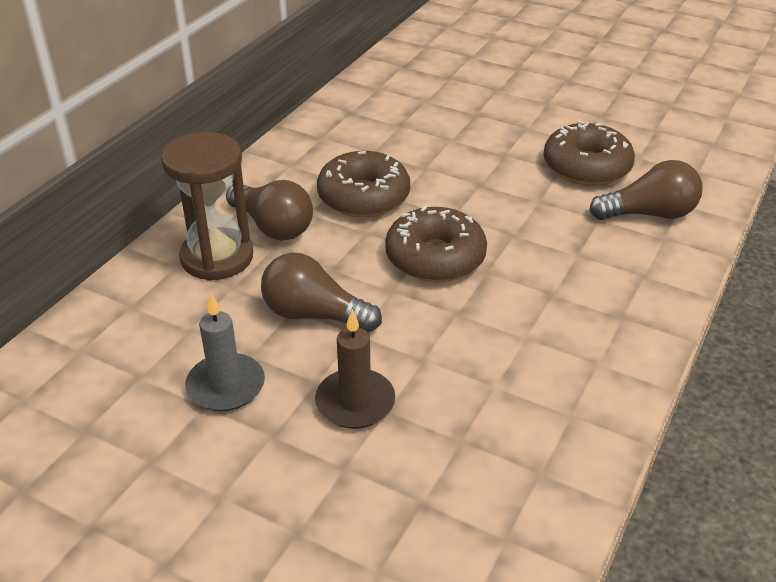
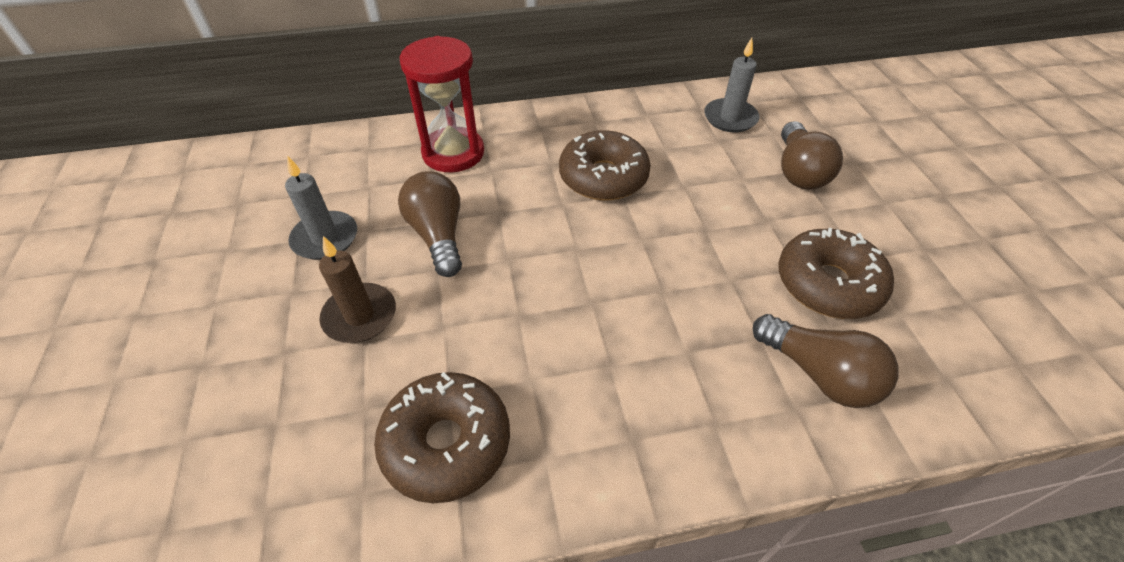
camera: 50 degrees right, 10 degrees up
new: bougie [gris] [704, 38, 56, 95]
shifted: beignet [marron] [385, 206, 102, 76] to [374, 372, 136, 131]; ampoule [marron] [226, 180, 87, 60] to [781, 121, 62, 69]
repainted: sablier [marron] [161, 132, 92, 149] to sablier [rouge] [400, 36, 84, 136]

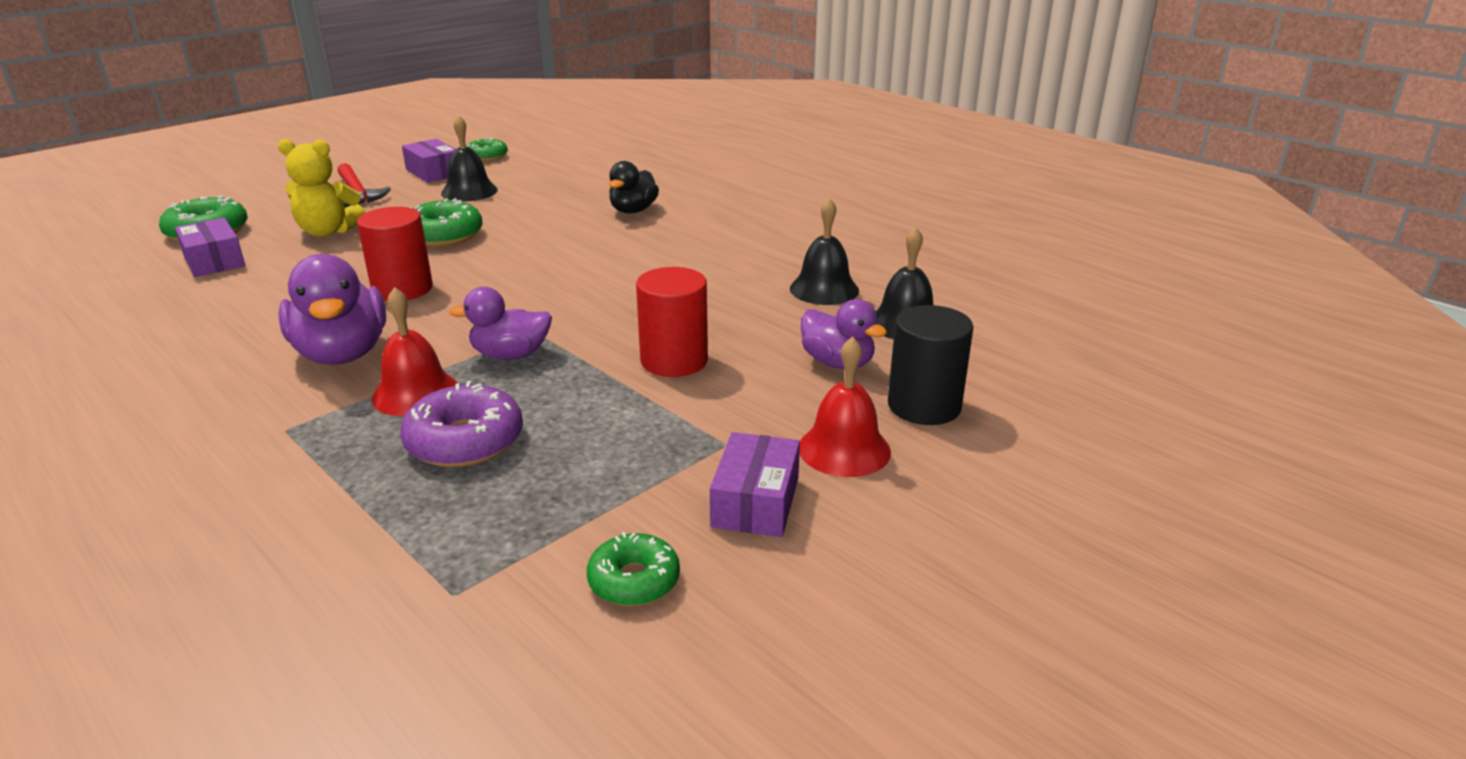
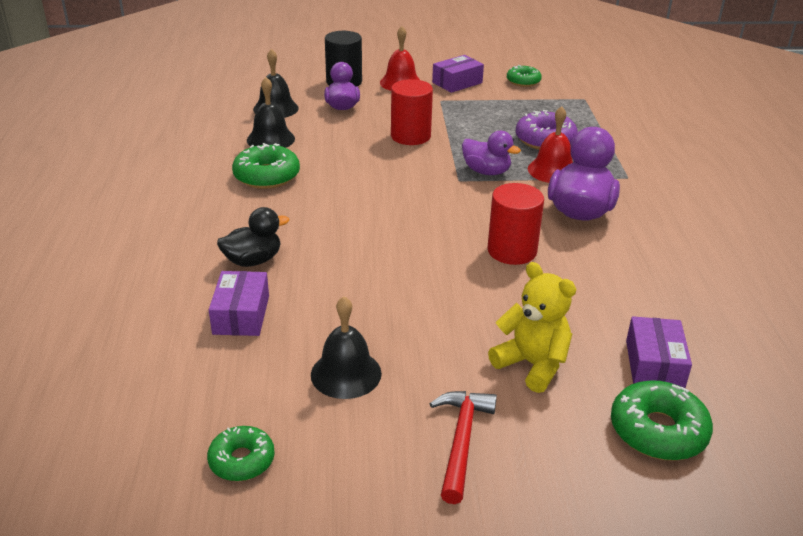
camera: 140 degrees left, 5 degrees up
shifted: boîte [violet] [402, 139, 54, 44] to [209, 271, 60, 65]; beignet [vert] [410, 198, 72, 49] to [232, 143, 68, 46]

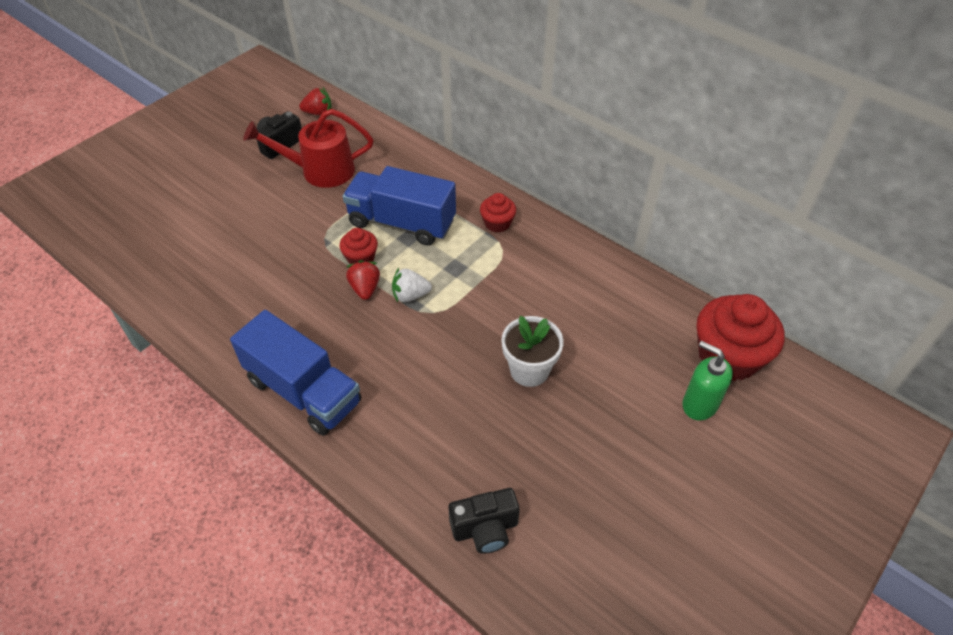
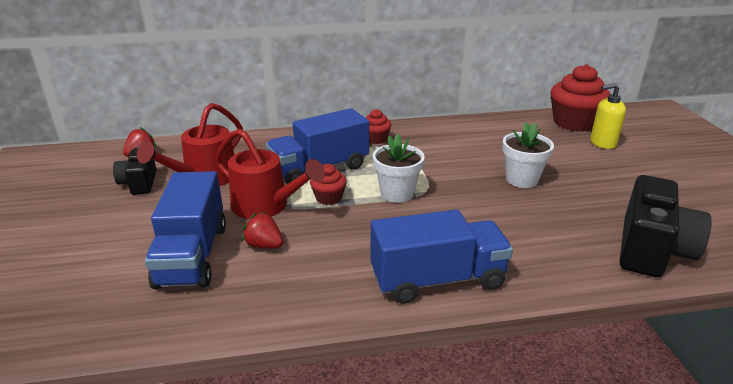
camera: 50 degrees left, 20 degrees down
new: camion [bleu] [145, 171, 81, 118]; arrosoir [rouge] [215, 129, 110, 90]
shifted: fraise [rouge] [346, 260, 34, 40] to [242, 212, 41, 37]
swapped: fraise [blanc] [392, 268, 40, 34] to pot de fleurs [blanc] [373, 134, 52, 69]
repainted: distributeur de savon [vert] [682, 341, 51, 79] to distributeur de savon [jaune] [590, 83, 36, 66]
scaled: appareil photo [noir] [448, 488, 72, 66] = [620, 175, 92, 102] x1.69

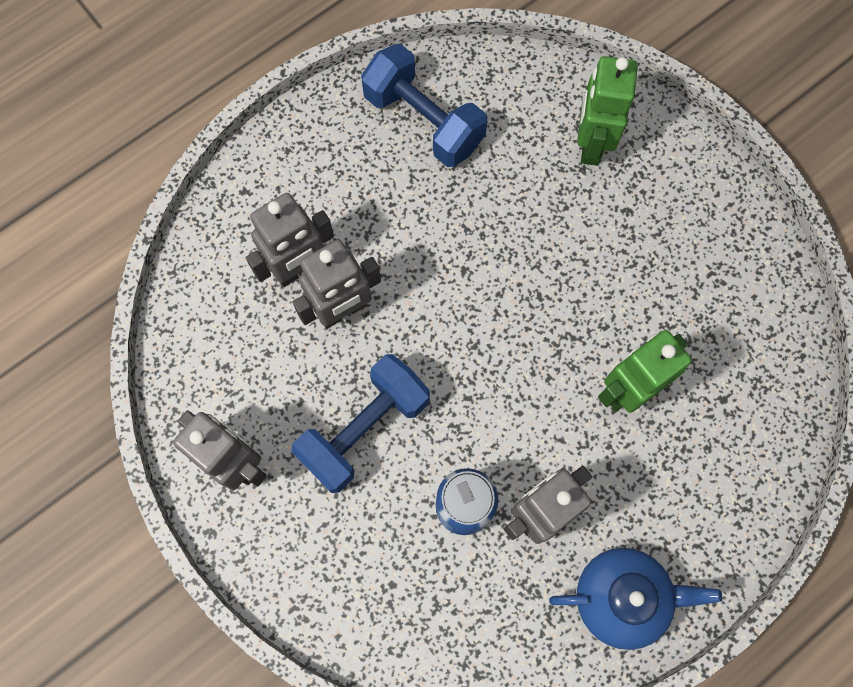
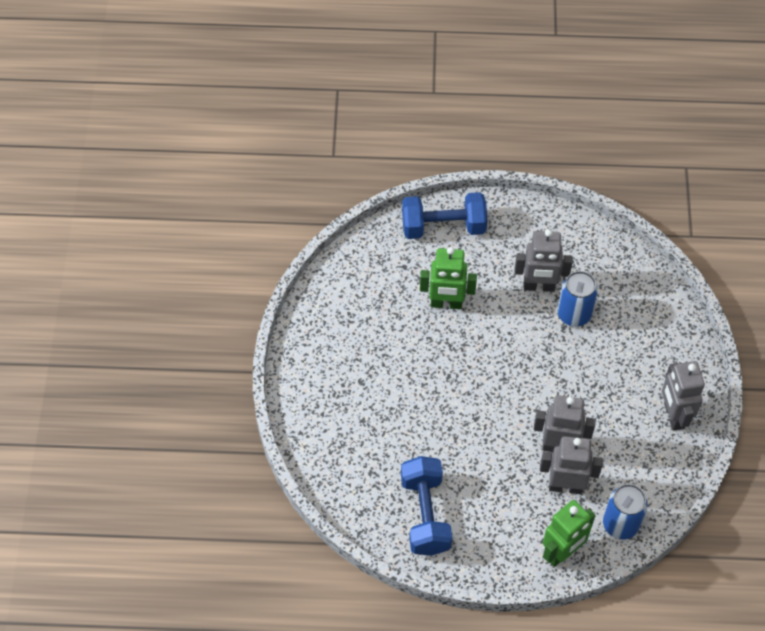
camera: 140 degrees left, 15 degrees down
gone: théière [bleu] [549, 548, 173, 102]
new: canette [bleu] [603, 484, 45, 55]
shifted: haltère [bleu] [291, 354, 139, 139] to [402, 192, 85, 47]; robot [vert] [577, 56, 61, 110] to [543, 500, 53, 67]

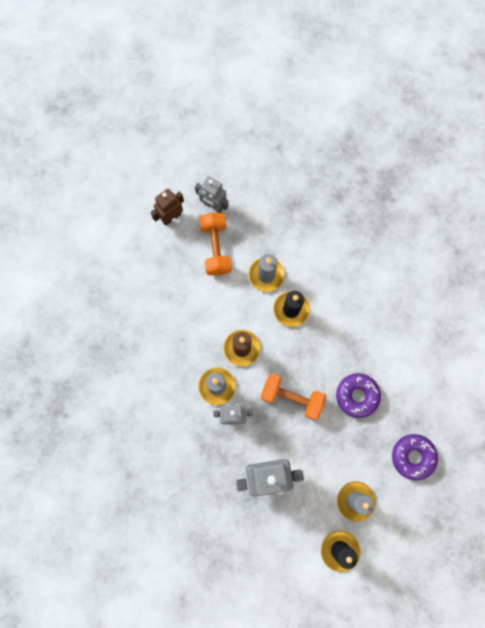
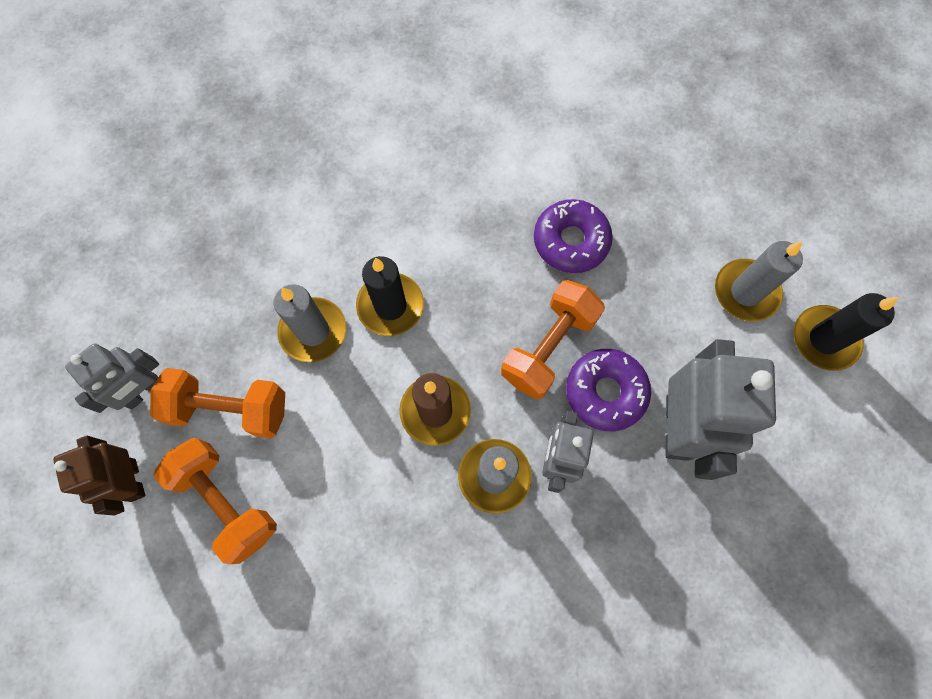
camera: 75 degrees left, 5 degrees down
new: haltère [orange] [154, 438, 123, 126]
shifted: beignet [violet] [392, 434, 46, 46] to [566, 349, 85, 82]

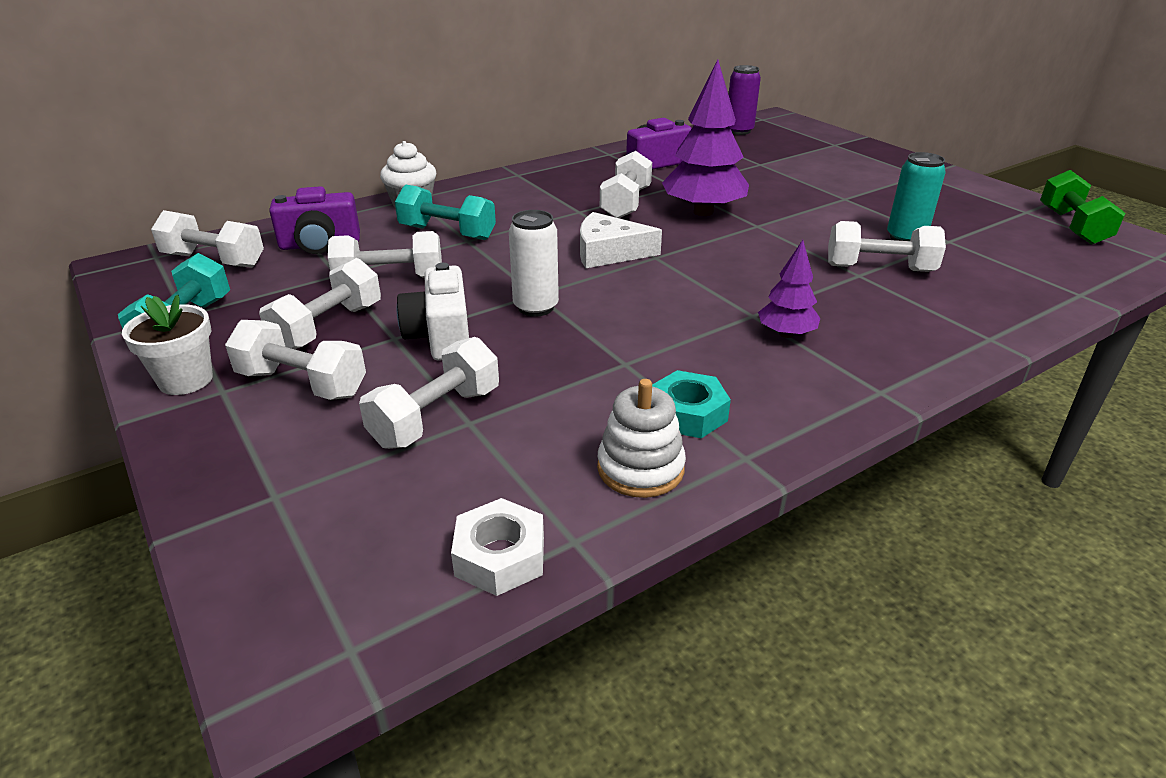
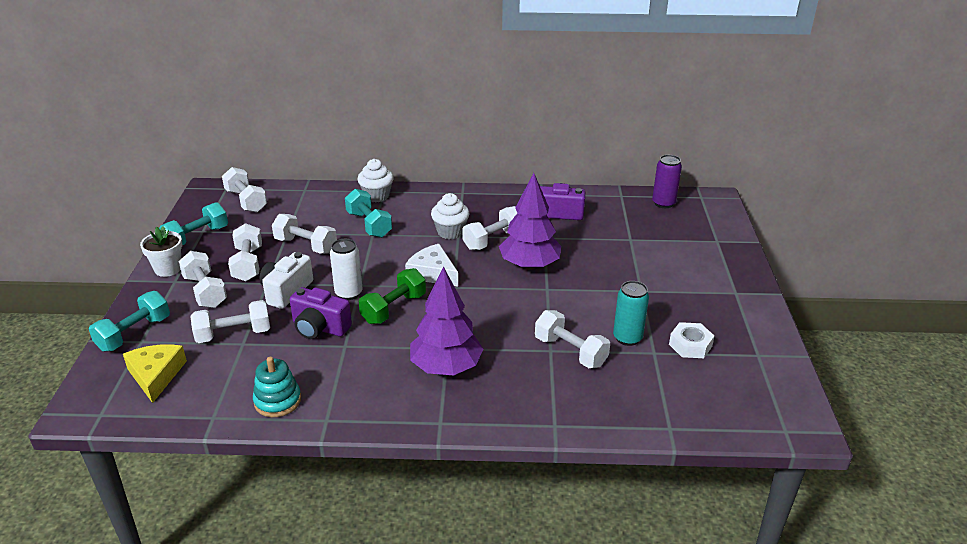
camera: 35 degrees right, 0 degrees up
gone: écrou [turquoise] [652, 370, 79, 69]
new: haltère [turquoise] [89, 291, 81, 61]; fromage [jaune] [123, 344, 64, 59]; muffin [blanc] [431, 193, 38, 46]
shifted: appareil photo [violet] [269, 186, 91, 68] to [290, 287, 62, 52]; haltère [vert] [1040, 170, 85, 75] to [359, 268, 67, 56]; écrou [blanc] [451, 498, 93, 98] to [669, 322, 45, 36]
repainted: jouet à empiler [blanc] [597, 379, 89, 119] to jouet à empiler [turquoise] [253, 357, 48, 60]
rotated: haltère [blanc] [259, 258, 122, 91] = [228, 223, 34, 58] 75 degrees counterclockwise
scaled: arbre [violet] [758, 240, 62, 98] = [410, 266, 73, 109] x1.86

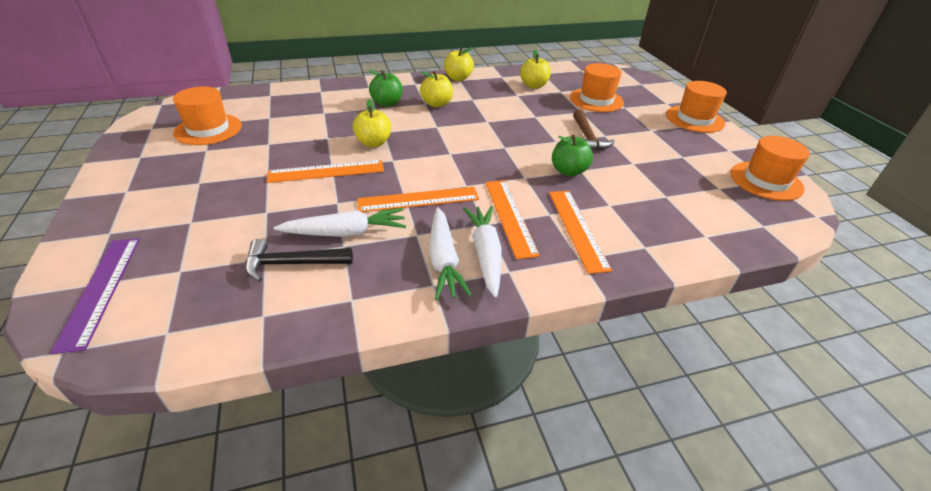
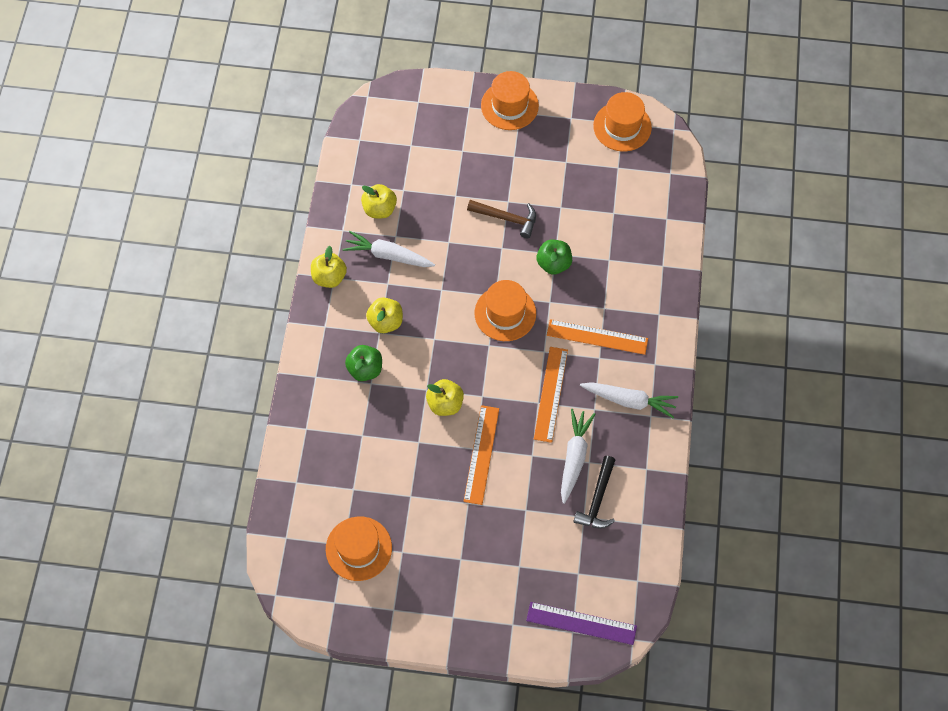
camera: 65 degrees left, 25 degrees up
gone: règle [orange] [549, 191, 63, 83]
shifted: carotte [blanc] [463, 206, 38, 91] to [343, 231, 92, 36]; chapeau [orange] [570, 63, 54, 49] to [474, 280, 62, 61]

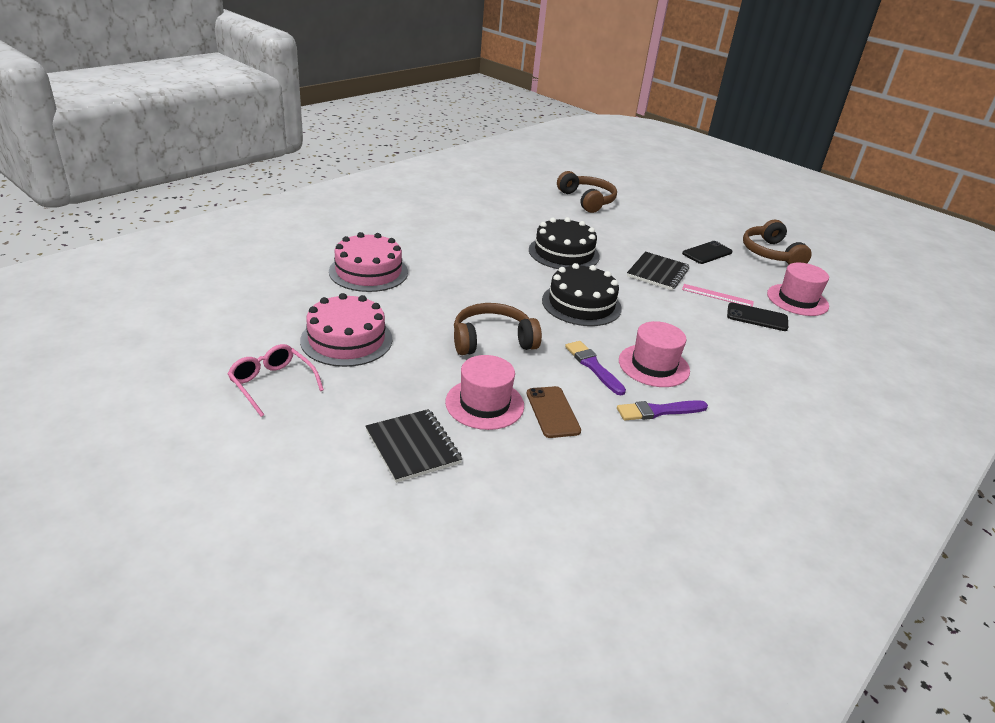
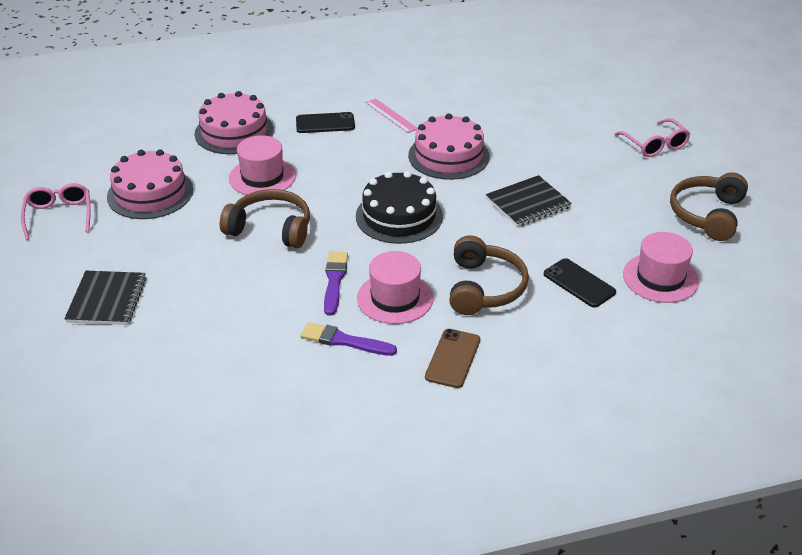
camera: 35 degrees right, 5 degrees up
new: lunettes [rose] [614, 118, 76, 39]
shifted: chapeau [rose] [445, 355, 79, 75] to [229, 135, 67, 60]; téléphone [noir] [682, 241, 51, 23] to [296, 112, 59, 21]; règle [rose] [682, 284, 72, 23] to [365, 98, 53, 35]; téléphone [marron] [526, 386, 55, 52] to [425, 329, 55, 59]; casque audio [marron] [557, 171, 60, 42] to [449, 235, 80, 80]
repainted: gâteau [noir] [529, 217, 71, 52] to gâteau [rose] [408, 113, 81, 67]

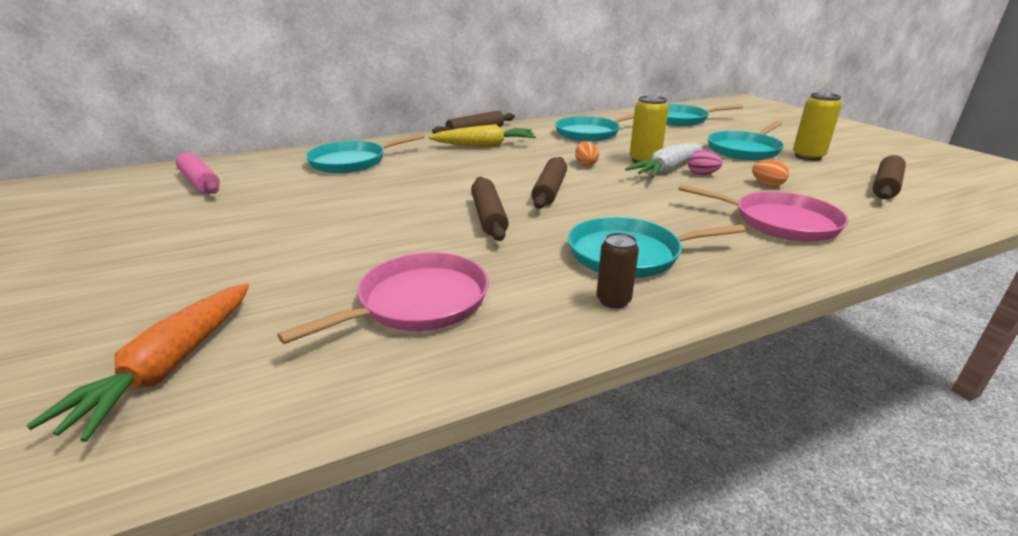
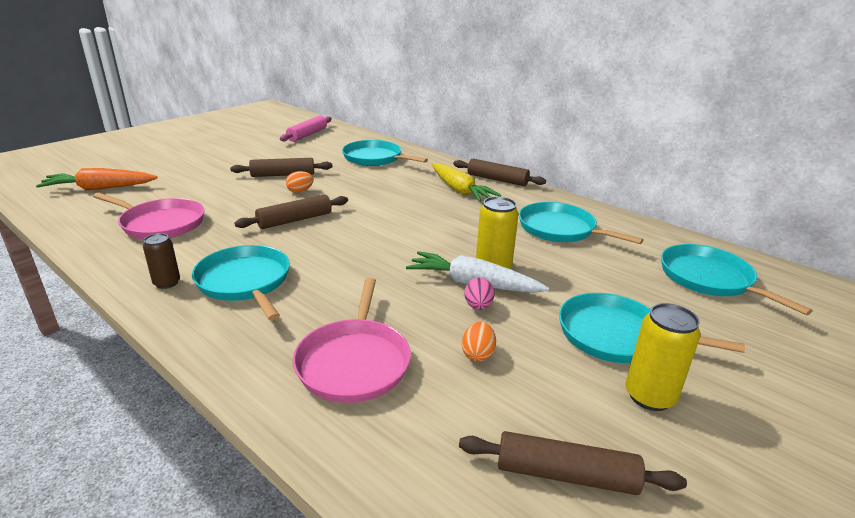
camera: 65 degrees right, 0 degrees up
shifted: rouleau à pâtisserie [marron] [531, 157, 36, 52] to [230, 158, 103, 19]; œuf [orange] [575, 141, 24, 25] to [286, 171, 28, 22]

